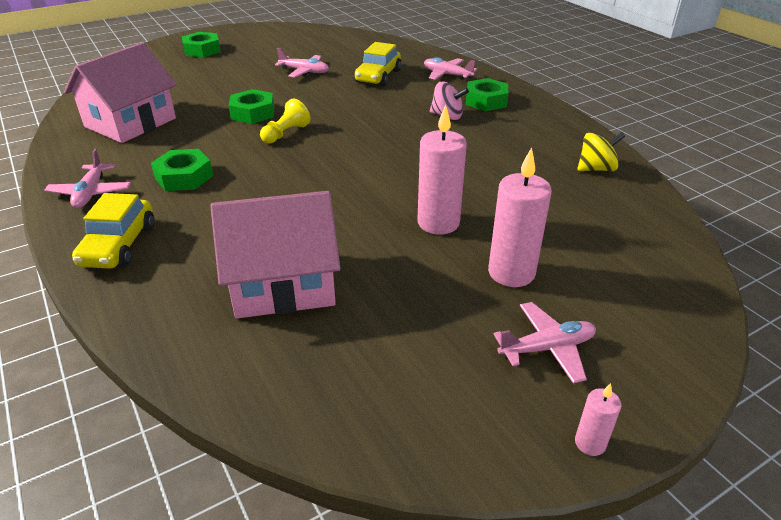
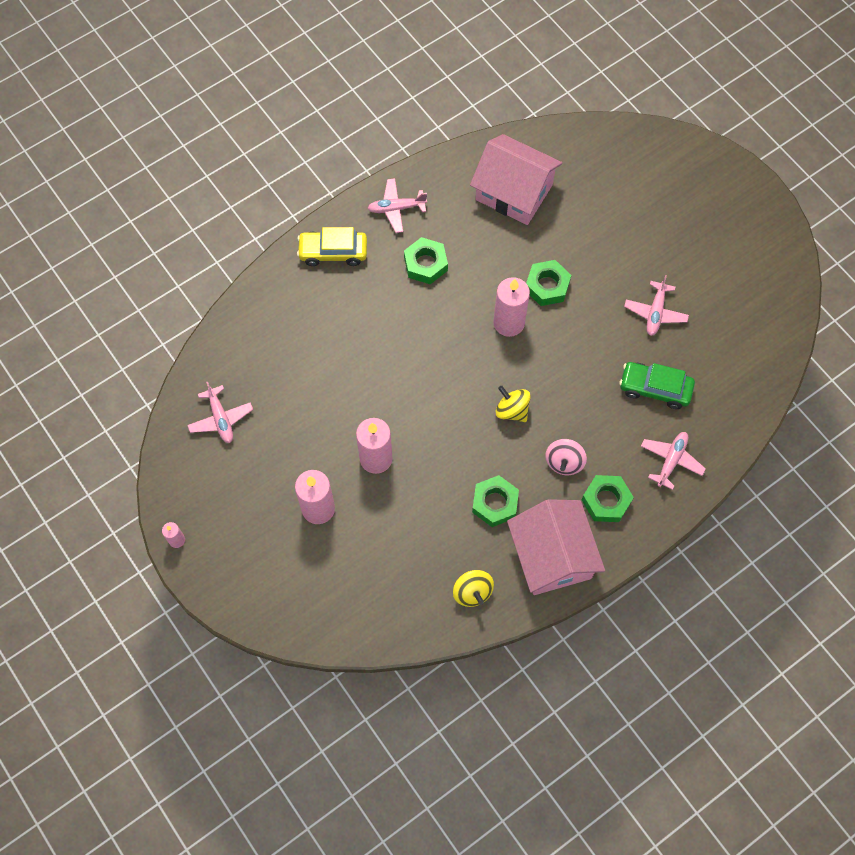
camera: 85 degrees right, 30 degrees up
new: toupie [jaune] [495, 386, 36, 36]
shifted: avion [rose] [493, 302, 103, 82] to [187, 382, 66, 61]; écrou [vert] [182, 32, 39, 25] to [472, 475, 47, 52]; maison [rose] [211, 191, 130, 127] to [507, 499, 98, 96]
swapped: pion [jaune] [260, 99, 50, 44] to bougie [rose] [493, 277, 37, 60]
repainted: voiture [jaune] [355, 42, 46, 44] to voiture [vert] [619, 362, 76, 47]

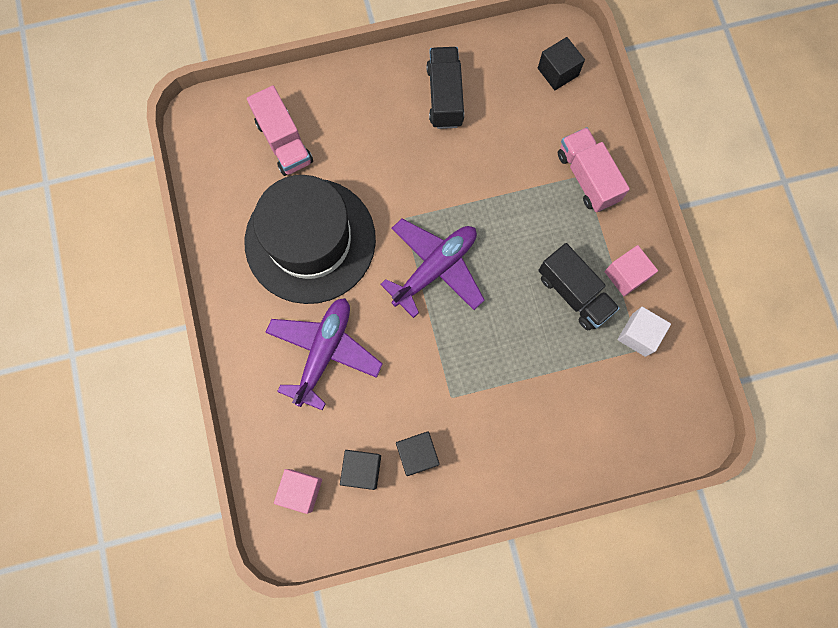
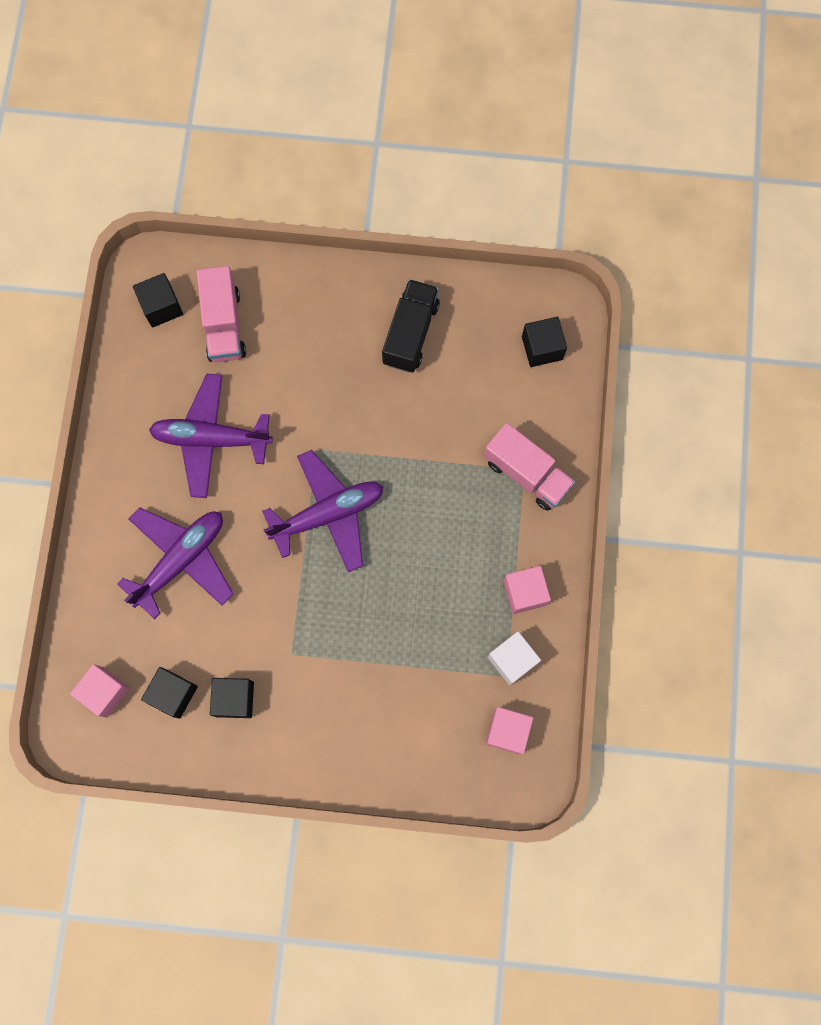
camera: 20 degrees right, 0 degrees up
gone: camion [noir] [538, 243, 82, 87]
new: cube [noir] [133, 273, 50, 55]; cube [rose] [485, 707, 48, 47]
swapped: chapeau [noir] [245, 175, 131, 129] to avion [violet] [149, 374, 124, 124]
rotated: camion [rose] [558, 127, 72, 85] = [484, 423, 91, 88] 135 degrees clockwise

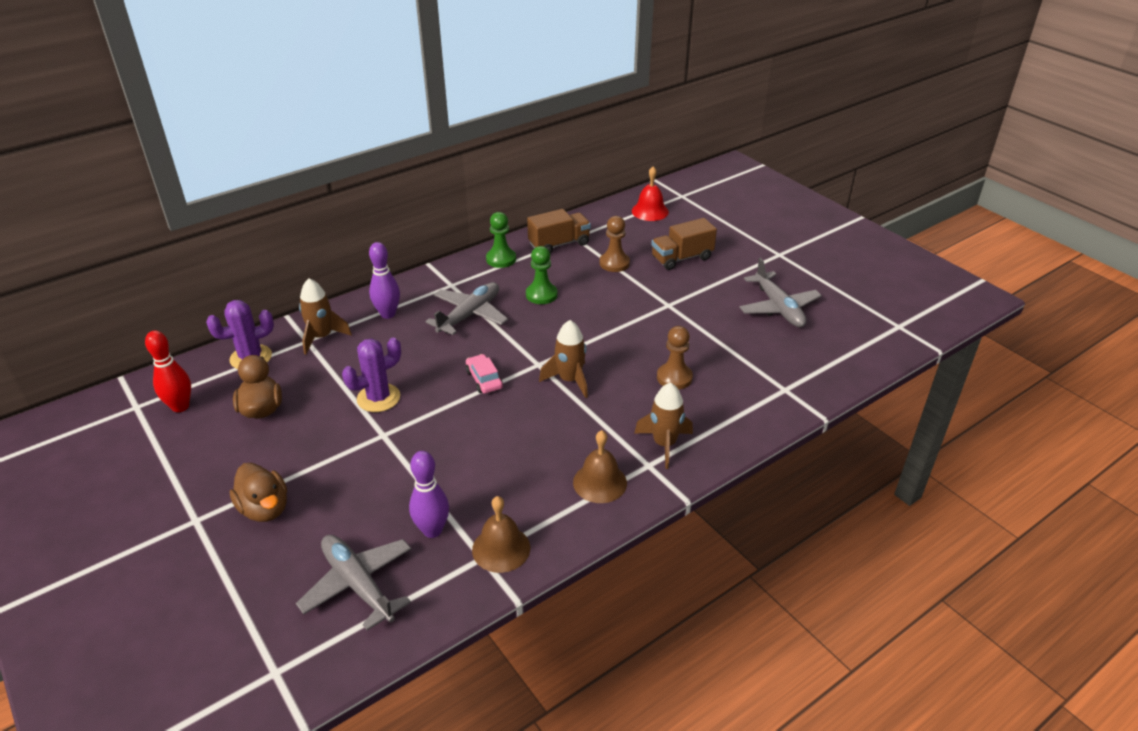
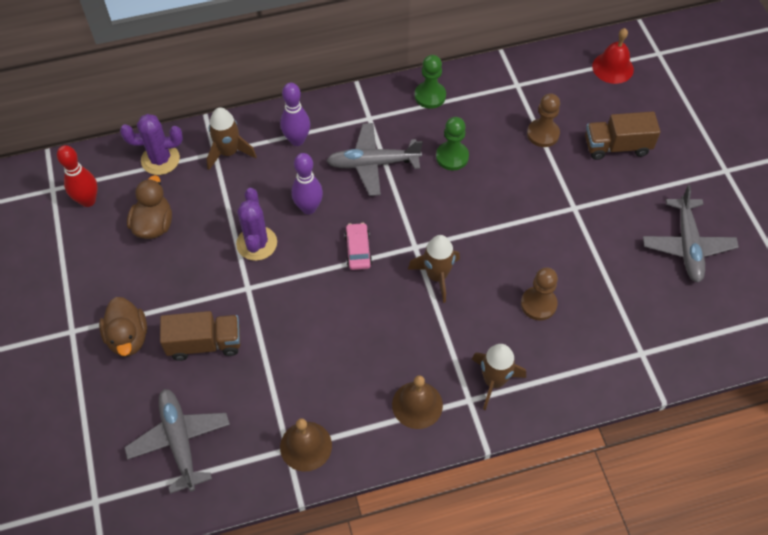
camera: 20 degrees right, 20 degrees up
shifted: camion [marron] [527, 209, 64, 45] to [160, 311, 80, 50]; quille [violet] [409, 451, 40, 87] to [291, 153, 32, 61]
rotated: cactus [violet] [342, 338, 59, 74] = [236, 188, 41, 73] 75 degrees counterclockwise; avion [gris] [425, 282, 83, 53] = [326, 123, 97, 73] 150 degrees counterclockwise

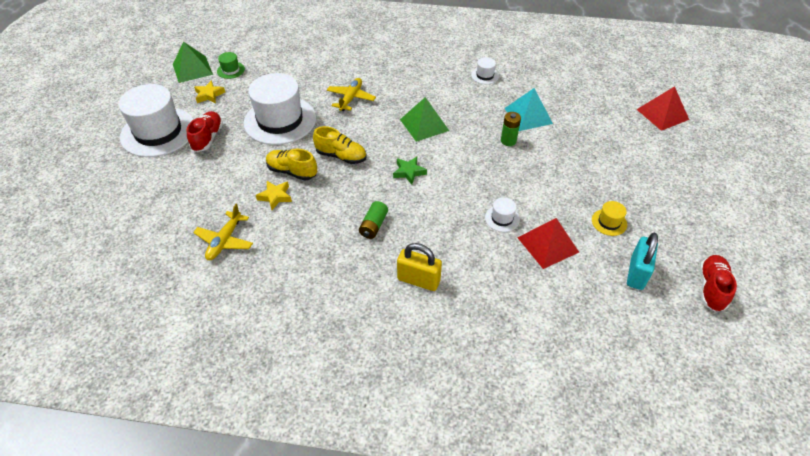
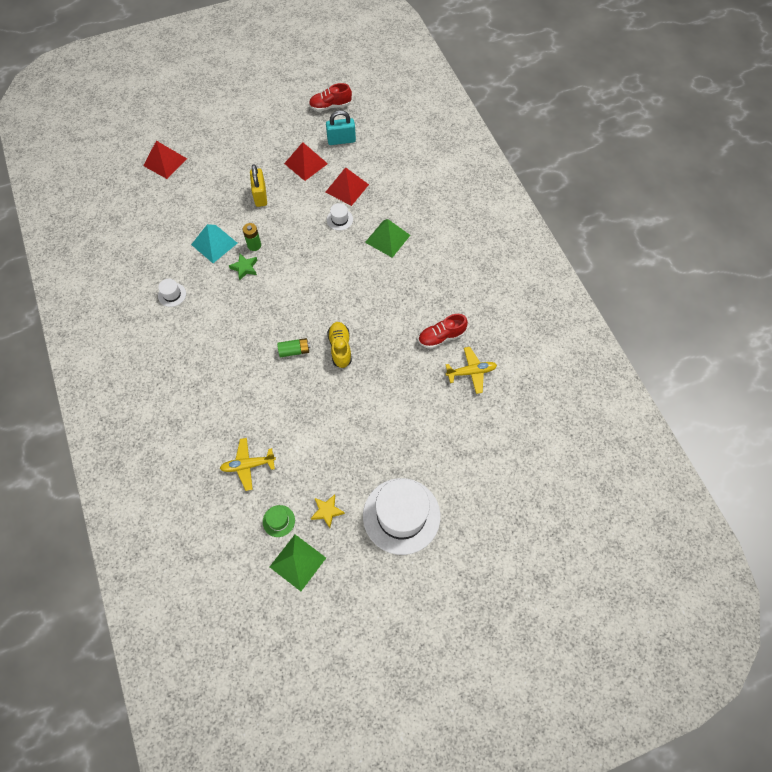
camera: 120 degrees left, 15 degrees up
gone: chapeau [blanc] [244, 73, 72, 72]; étoile [jaune] [256, 181, 36, 29]; chaussure [jaune] [266, 149, 51, 32]
shifted: avion [jaune] [327, 78, 49, 33] to [220, 438, 56, 53]; étoile [vert] [393, 156, 34, 29] to [229, 254, 28, 26]; cadenas [jaune] [397, 243, 45, 48] to [250, 164, 17, 43]; pile [vert] [359, 201, 29, 38] to [277, 338, 34, 19]; pyramide [vert] [400, 97, 49, 45] to [365, 219, 45, 39]; chaussure [rouge] [187, 111, 36, 41] to [418, 314, 50, 35]
swapped: chapeau [jaune] [592, 201, 35, 35] to pyramide [rouge] [284, 142, 44, 39]

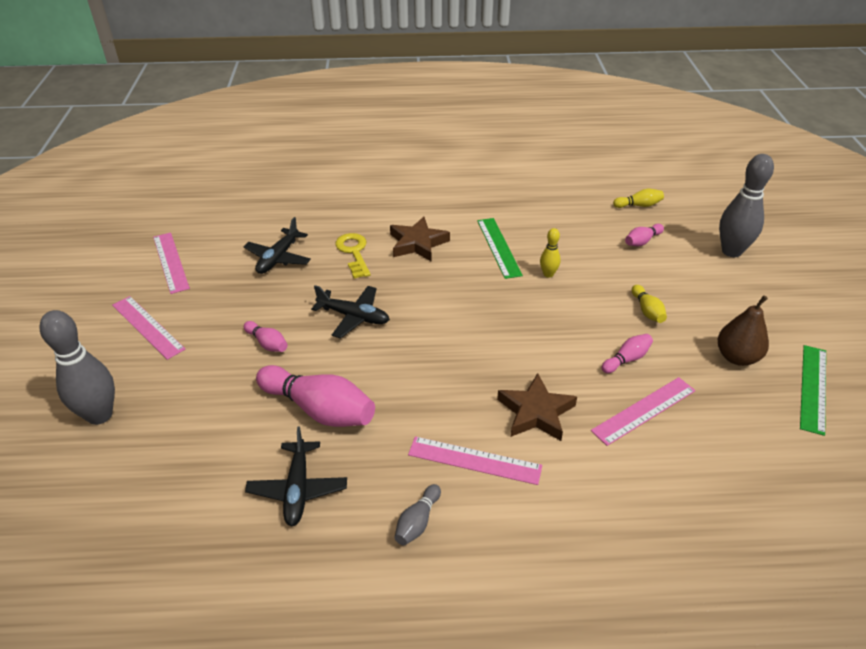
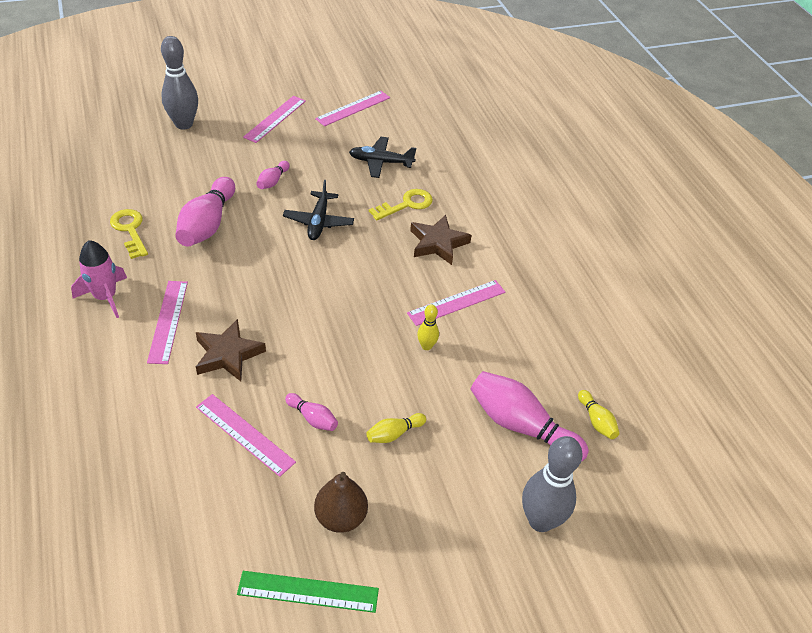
camera: 70 degrees right, 5 degrees up
swapped: quille [gris] [395, 484, 46, 61] to fusée [rose] [71, 240, 56, 78]; avion [noir] [245, 426, 102, 101] to clé [jaune] [110, 209, 38, 50]
repainted: règle [vert] [477, 218, 46, 61] to règle [rose] [407, 280, 99, 46]
scaled: quille [rose] [625, 224, 39, 22] = [470, 371, 119, 91] x2.03

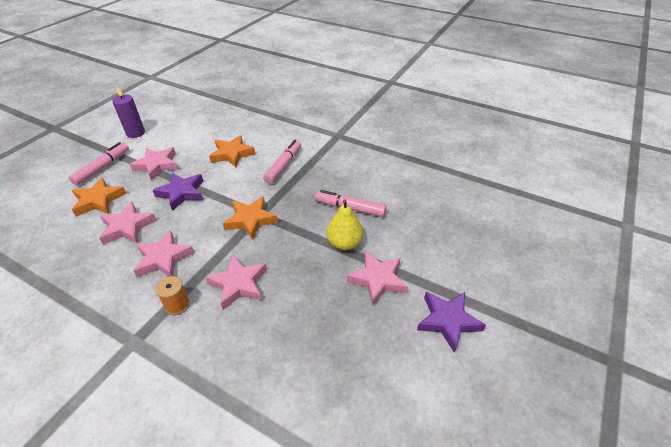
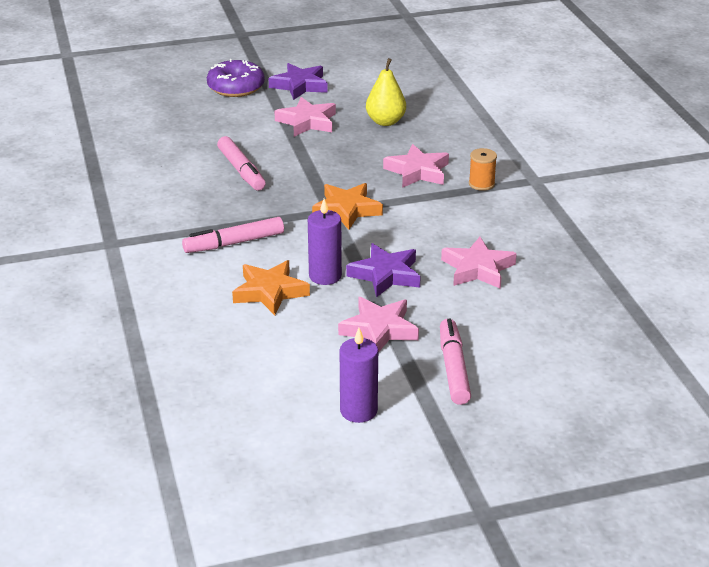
camera: 135 degrees left, 10 degrees down
gone: étoile [orange] [72, 177, 54, 39]; étoile [rose] [133, 230, 61, 47]
new: beignet [violet] [207, 59, 58, 38]; bougie [violet] [308, 198, 34, 87]
shifted: poire [jaune] [327, 200, 36, 50] to [366, 58, 40, 68]
rotated: feutre [rose] [69, 142, 60, 44] = [440, 319, 31, 86] 105 degrees clockwise

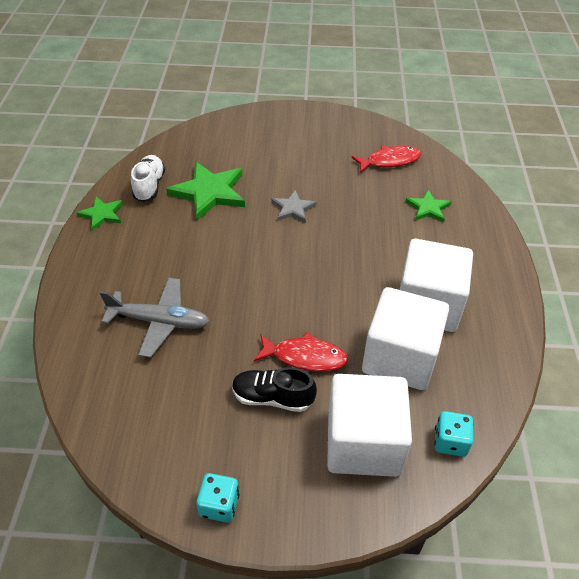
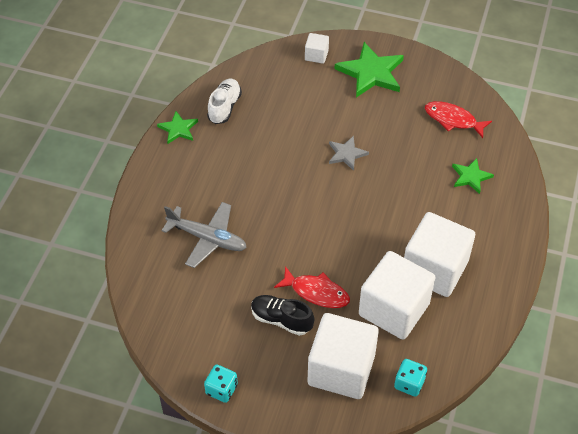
camera: 15 degrees right, 5 degrees up
new: cube [blanc] [305, 33, 24, 31]
shifted: étoile [vert] [166, 162, 79, 59] to [335, 42, 69, 55]
rotated: poisson [rouge] [351, 146, 70, 27] = [425, 101, 67, 37] 150 degrees counterclockwise

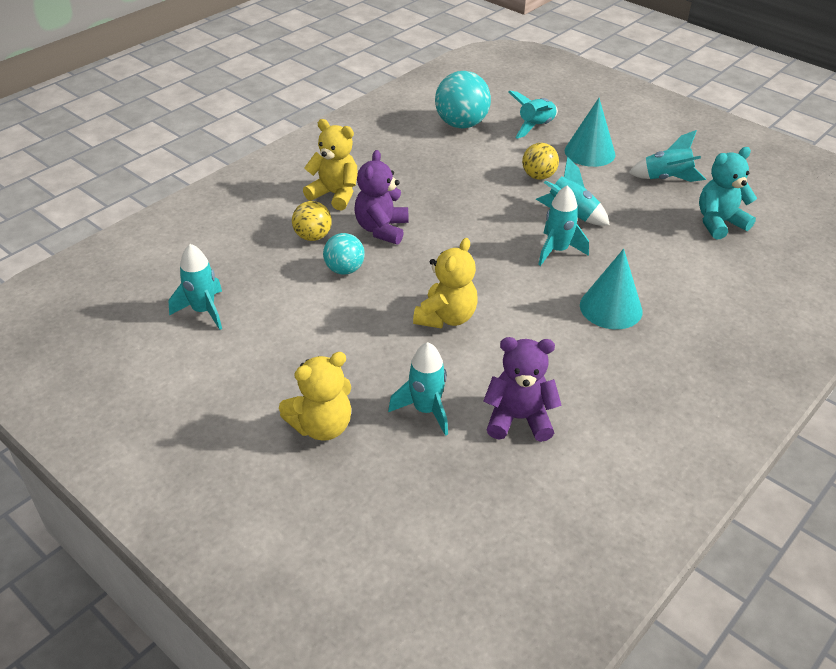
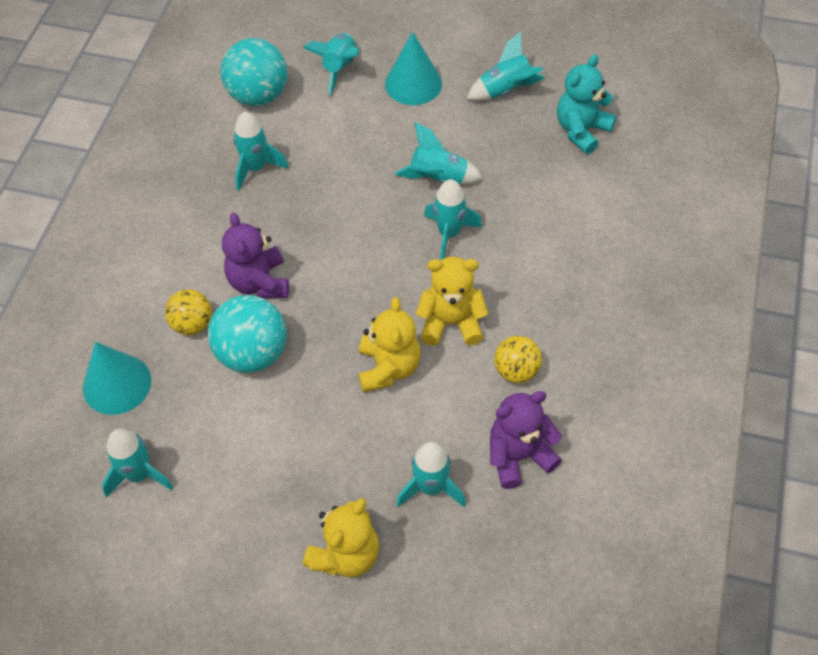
camera: 25 degrees left, 15 degrees up
new: fusée [turquoise] [233, 112, 56, 78]
shifted: cône [turquoise] [580, 249, 63, 80] to [83, 342, 68, 73]; ours en peluche [jaune] [303, 119, 55, 92] to [416, 256, 73, 90]; balle [jaune] [522, 143, 37, 37] to [494, 336, 48, 47]
scaled: balle [turquoise] [323, 233, 42, 42] = [208, 295, 79, 78] x1.65

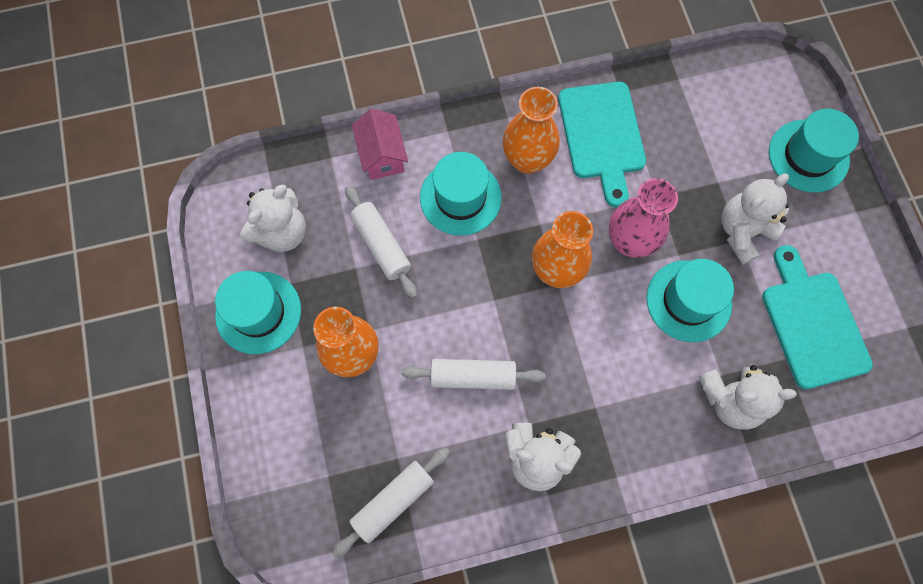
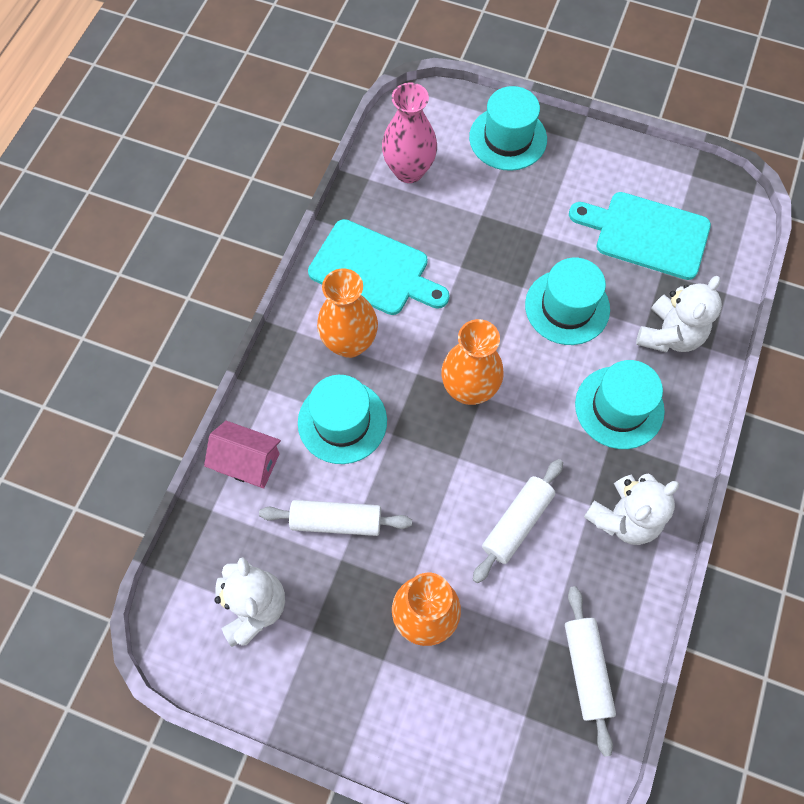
camera: 55 degrees left, 5 degrees down
gone: ours en peluche [blanc] [721, 174, 68, 91]
shifted: vase [rose] [609, 178, 69, 80] to [382, 83, 55, 100]; chapeau [turquoise] [215, 271, 86, 83] to [575, 360, 90, 89]

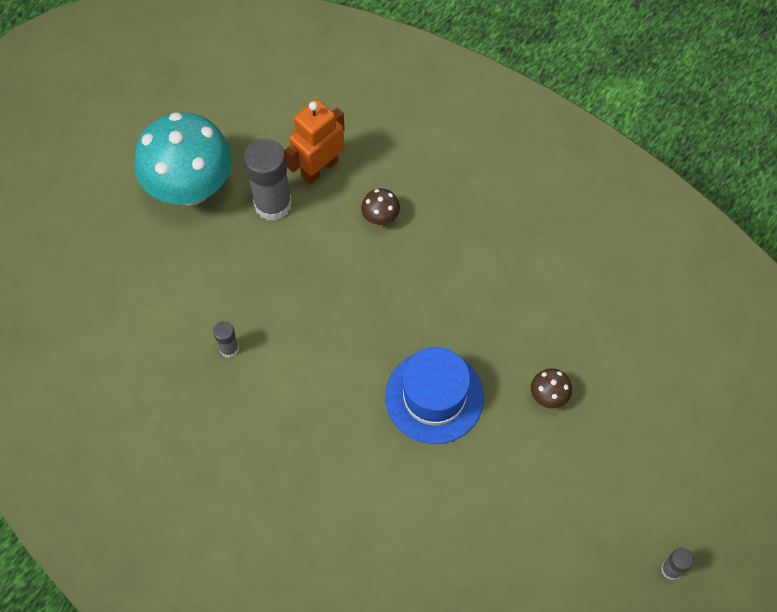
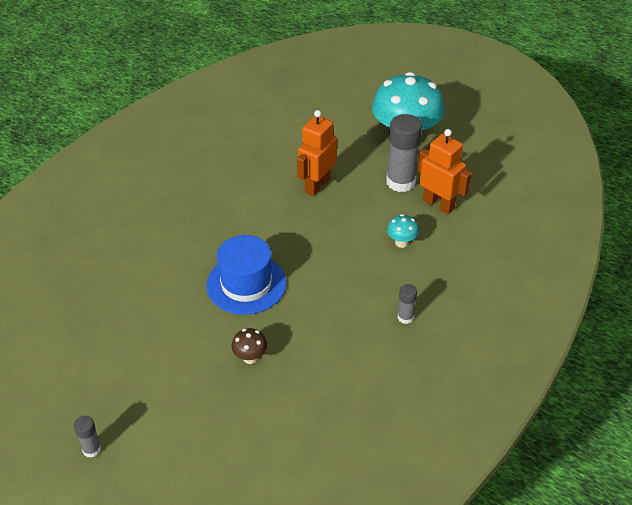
camera: 85 degrees right, 20 degrees down
new: robot [orange] [297, 110, 40, 86]
shifted: bâton de colle [gris] [213, 321, 26, 37] to [398, 284, 19, 40]
repainted: champignon [marron] [361, 188, 39, 37] to champignon [turquoise] [387, 214, 32, 34]

